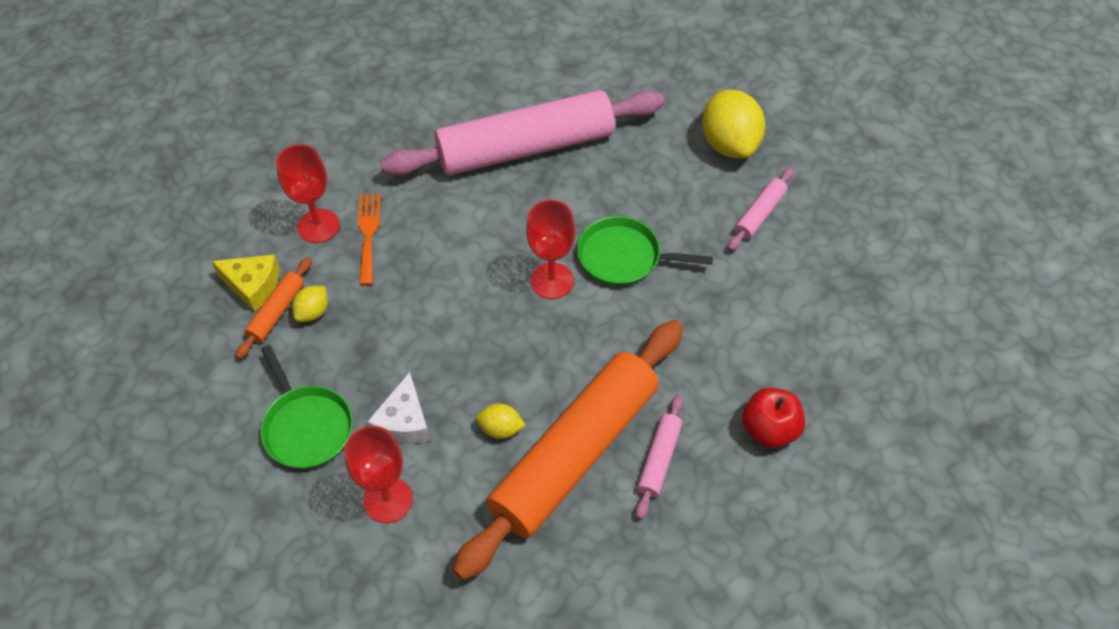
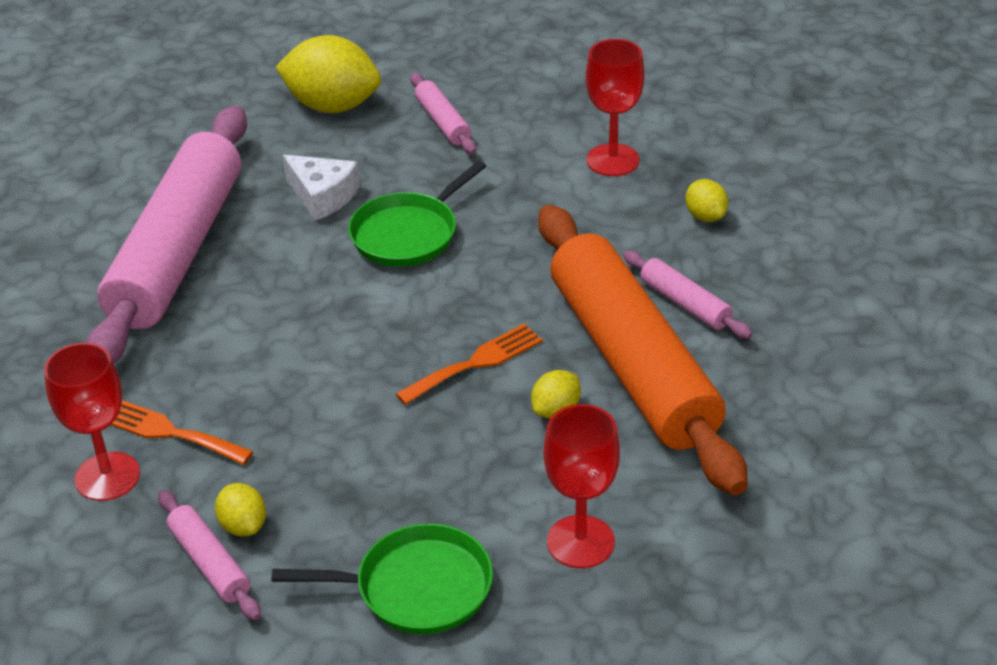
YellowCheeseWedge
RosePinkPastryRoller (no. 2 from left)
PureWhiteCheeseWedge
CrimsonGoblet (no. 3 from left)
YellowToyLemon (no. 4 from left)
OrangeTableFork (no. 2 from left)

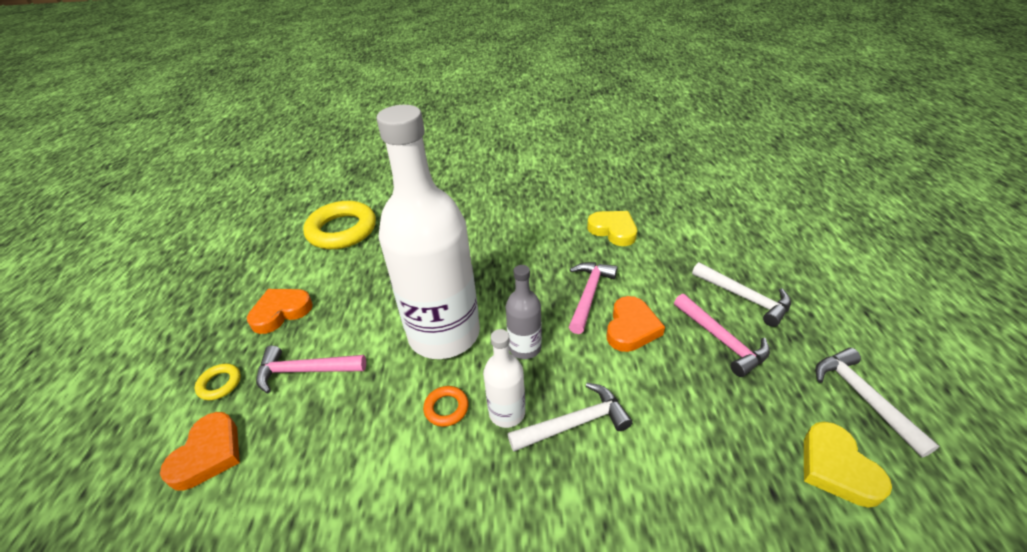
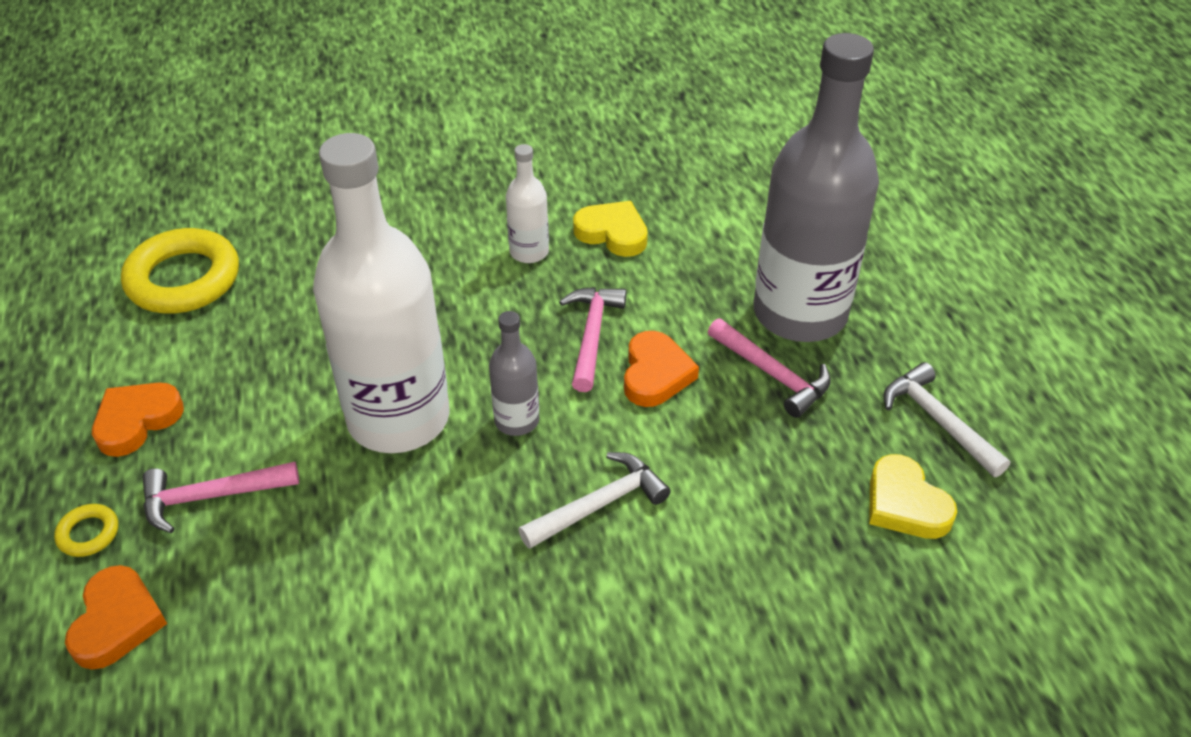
OrangeTorus
PureWhiteDrinkBottle (no. 2 from left)
AshGreyDrinkBottle (no. 2 from left)

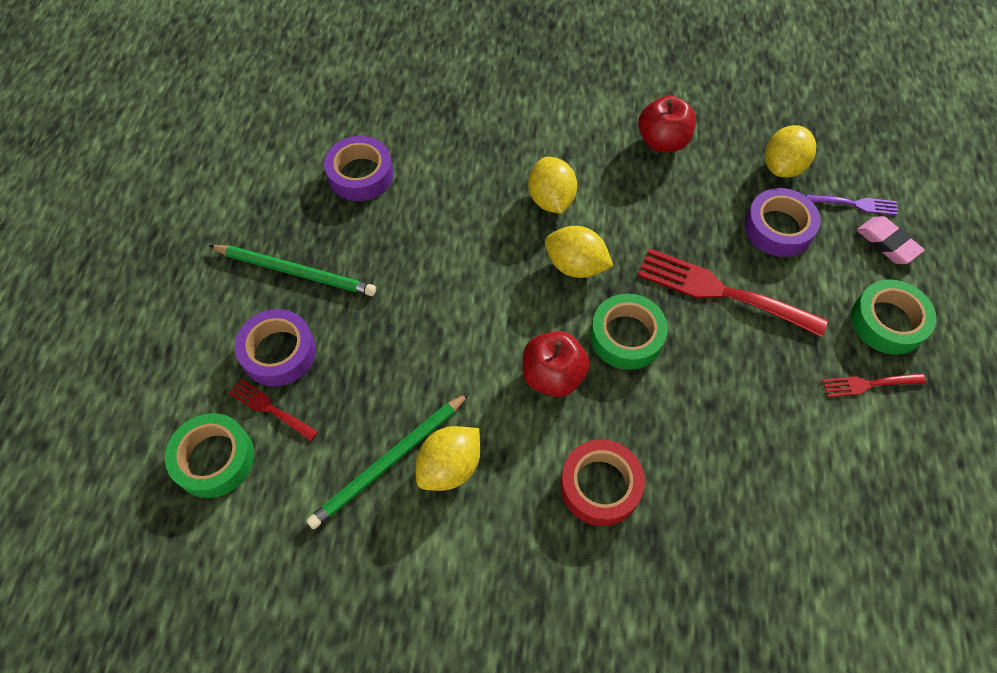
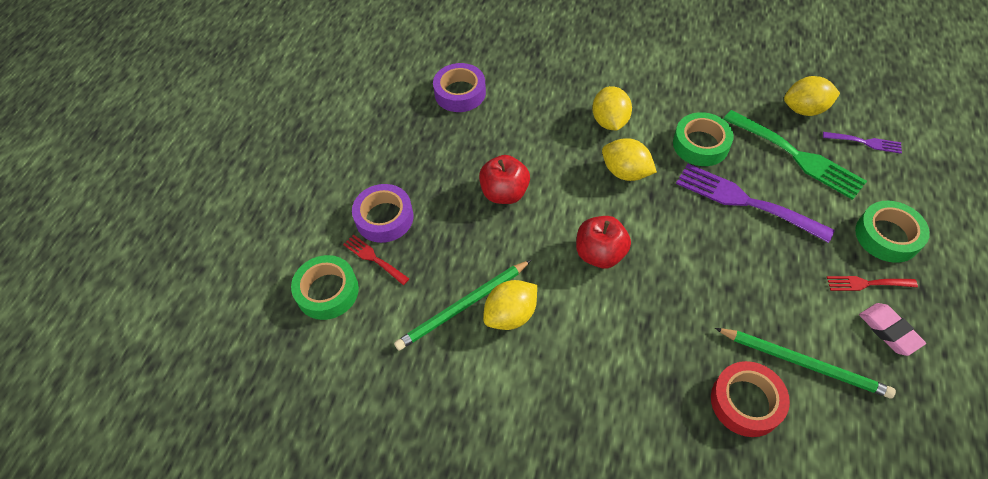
GreenWoodenPencil (no. 2 from left)
CrimsonTape
GreenTape (no. 2 from left)
PurpleTableFork (no. 1 from left)
CrimsonApple (no. 1 from left)
GreenTableFork
YellowToyLemon (no. 4 from left)
RosePinkGumEraser

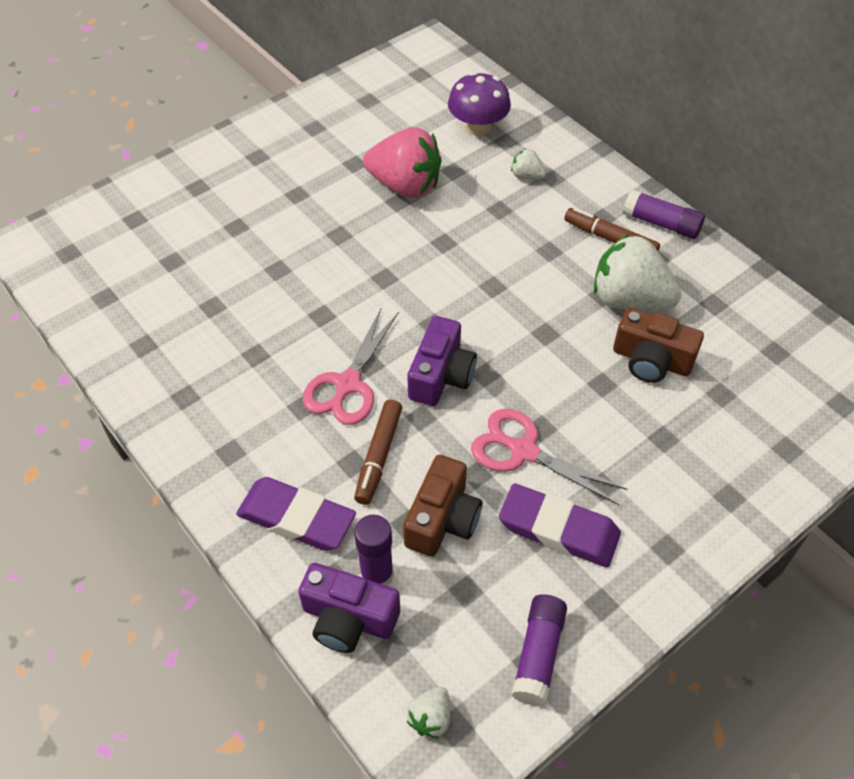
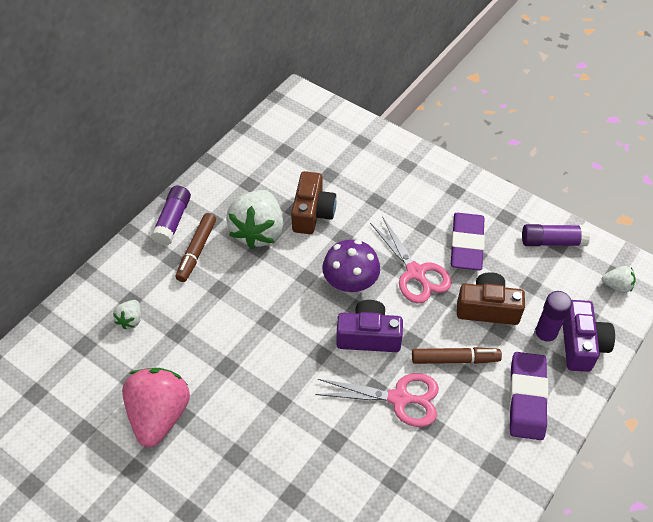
PurpleToadstool
RosePinkScissors (no. 2 from left)

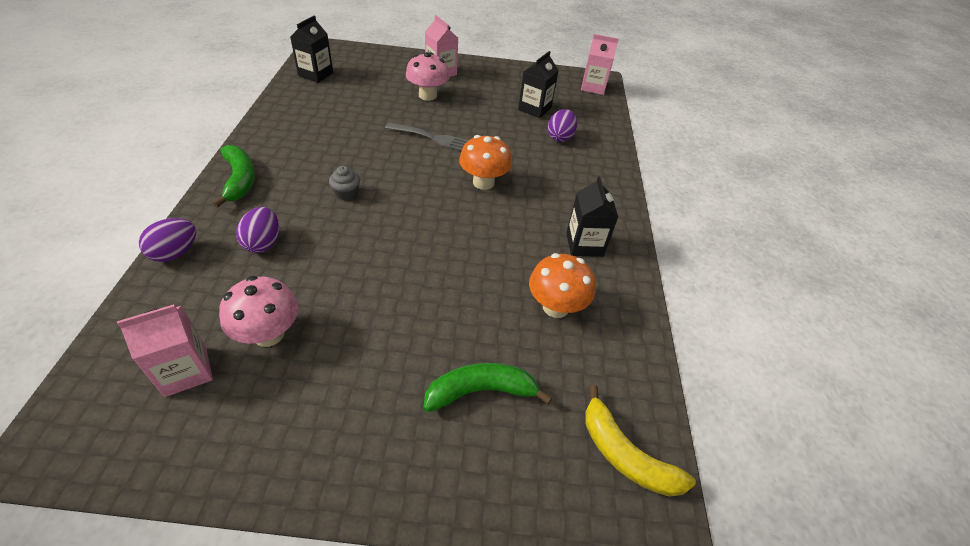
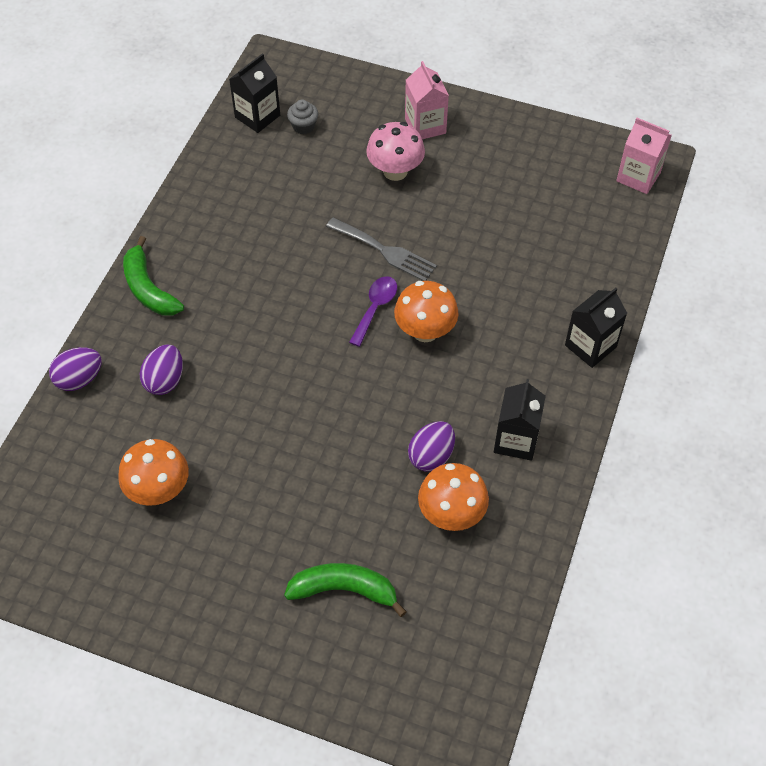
RosePinkCarton (no. 1 from left in the first image)
GreenToyBanana (no. 1 from left)
OrangeToadstool (no. 1 from left)
AshGreyCupcake
JetBlackCarton (no. 3 from left)
PurpleEggShape (no. 3 from left)
YellowToyBanana
PurpleSpoon

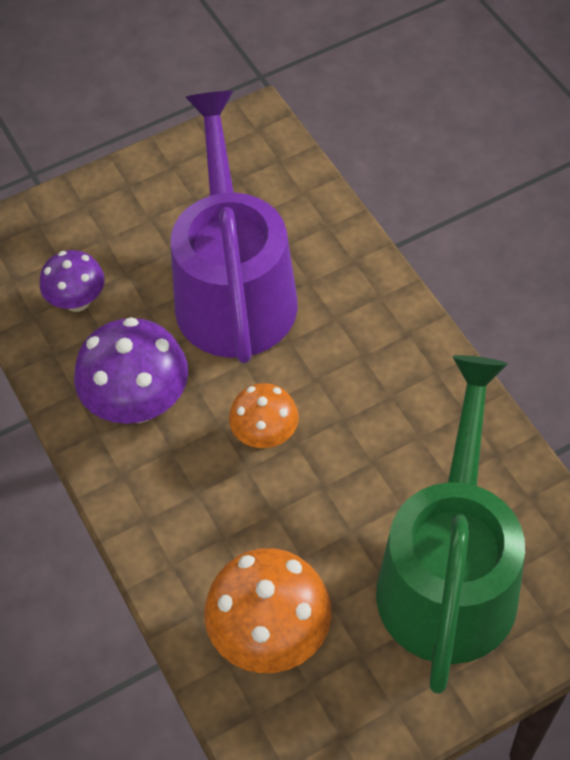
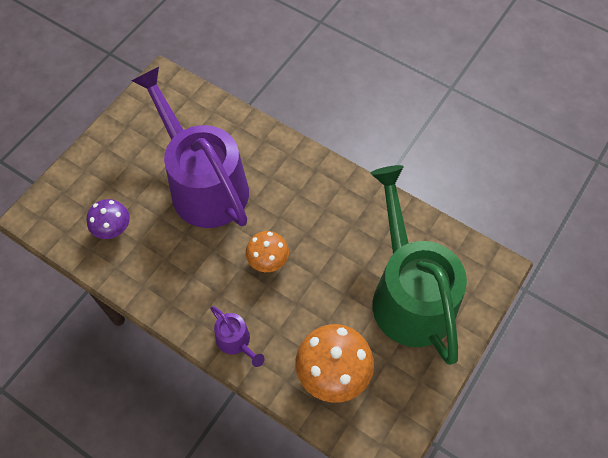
PurpleToadstool (no. 2 from left in the first image)
PurpleSprinklingCan (no. 2 from left)

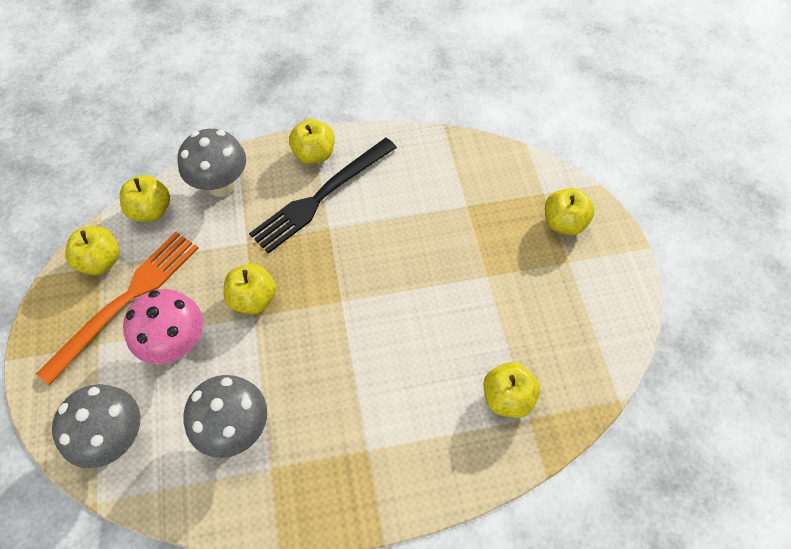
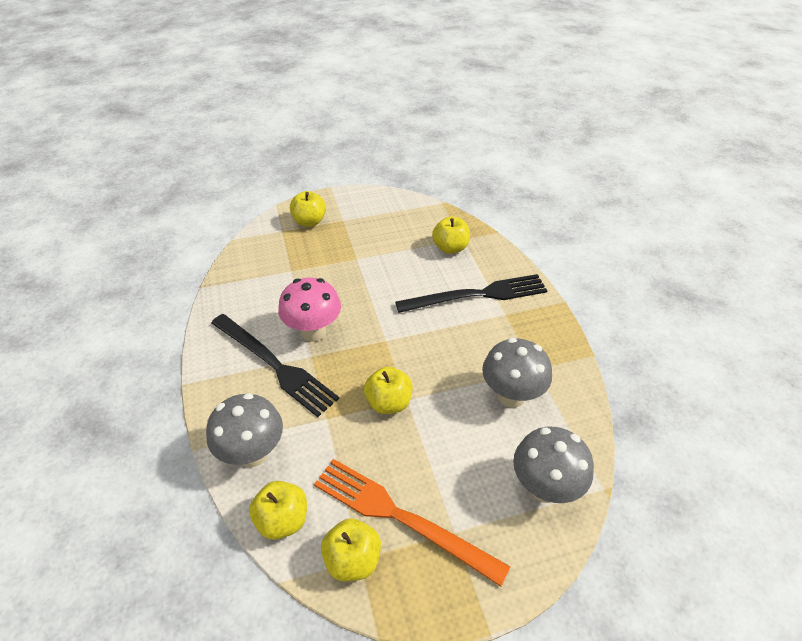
RosePinkToadstool
YellowApple (no. 4 from left in the first image)
JetBlackTableFork (no. 2 from left)

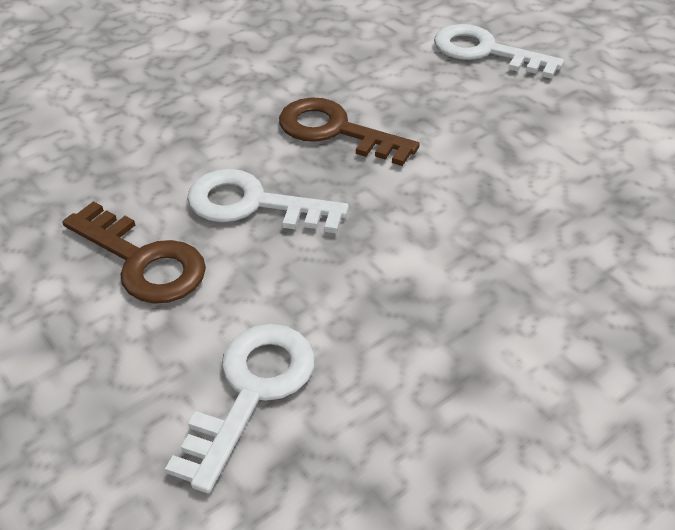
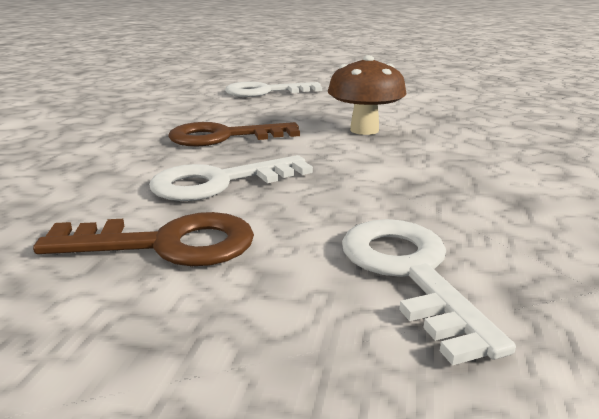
DarkBrownToadstool

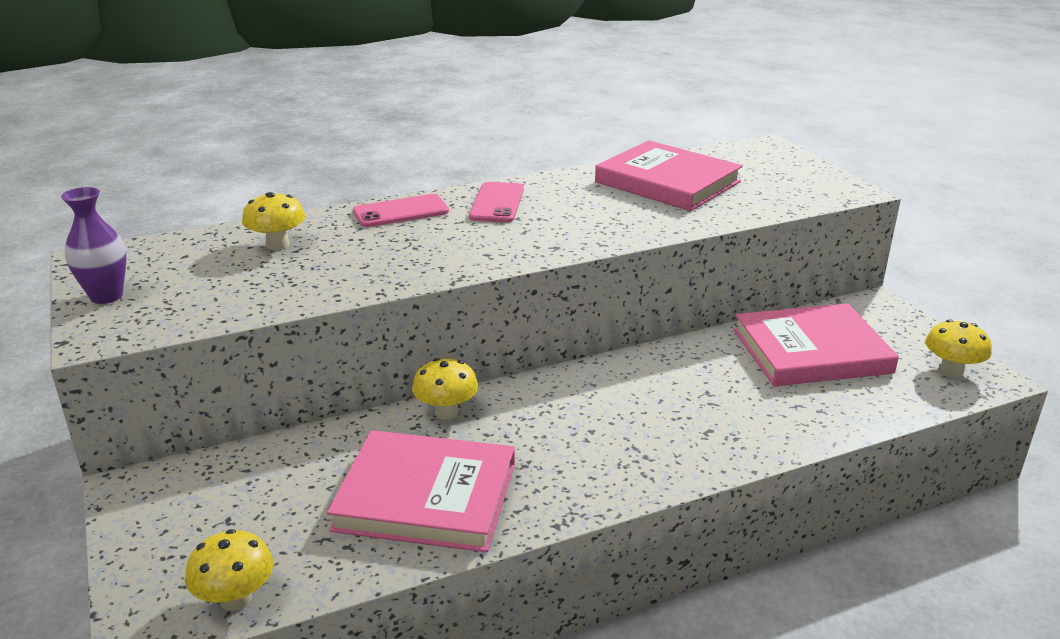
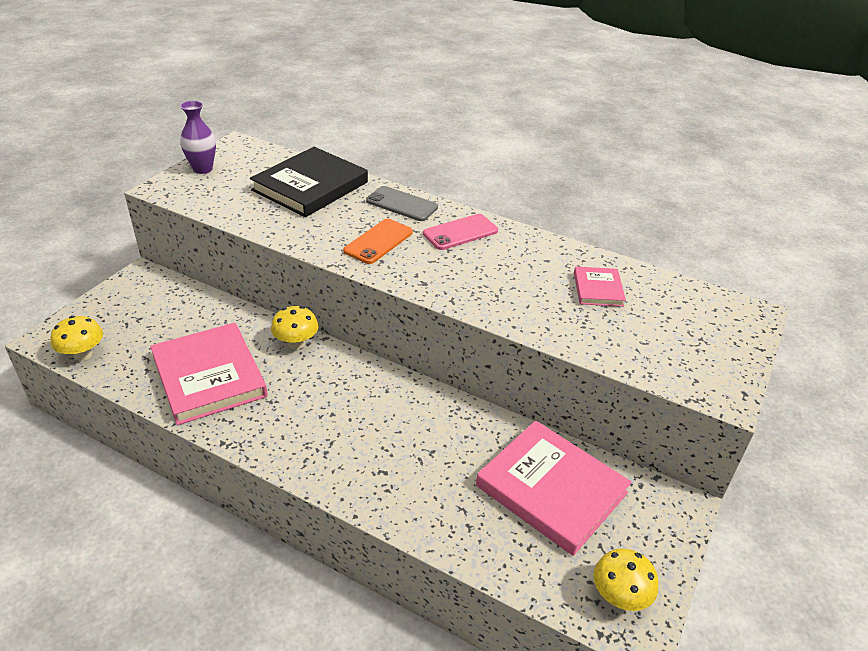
JetBlackHardback
AshGreyPhone
RosePinkHardback (no. 3 from left)
OrangePhone

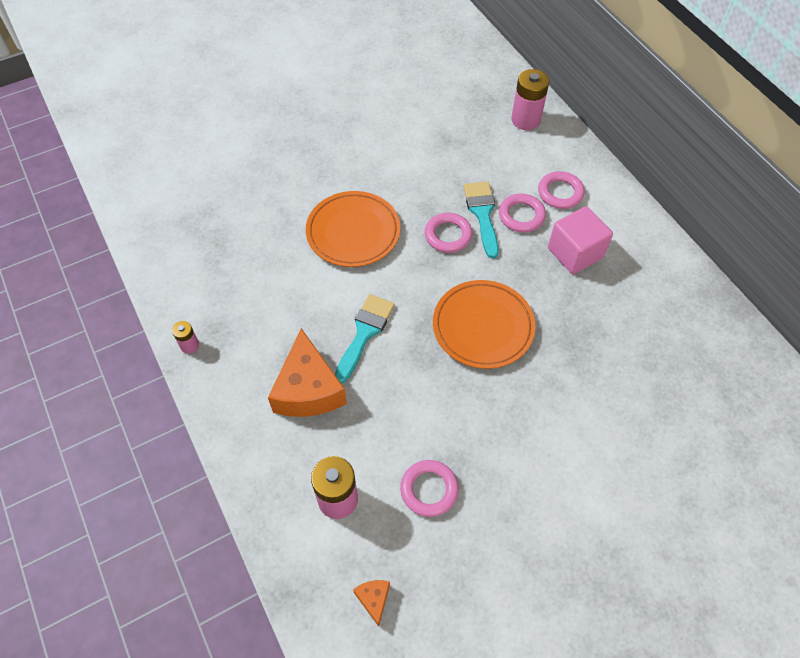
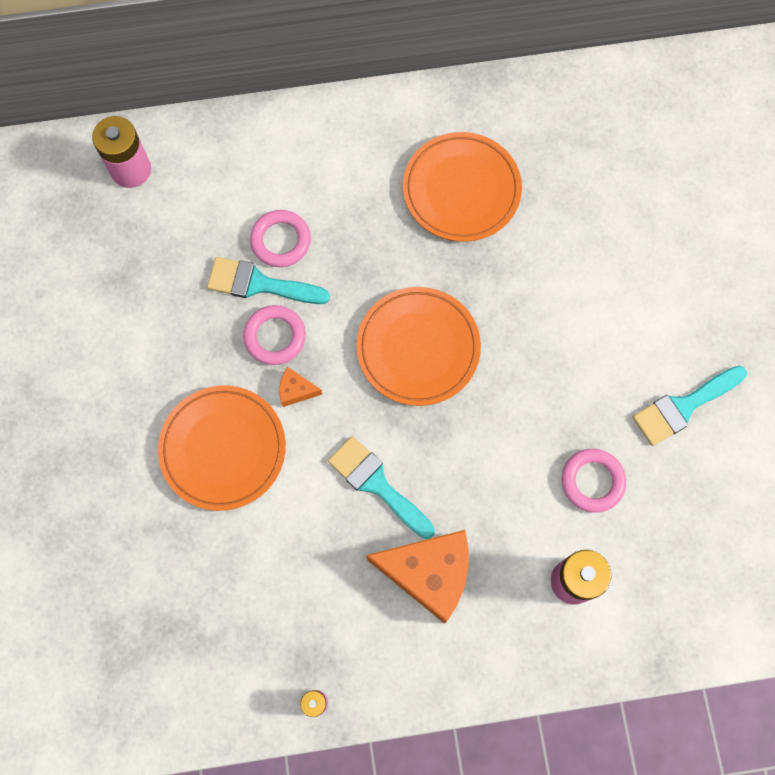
OrangeCheeseWedge (no. 1 from left)
RosePinkTorus (no. 4 from left in the first image)
RosePinkCube
OrangeDinnerPlate (no. 3 from left)
TealBrush (no. 3 from left)

